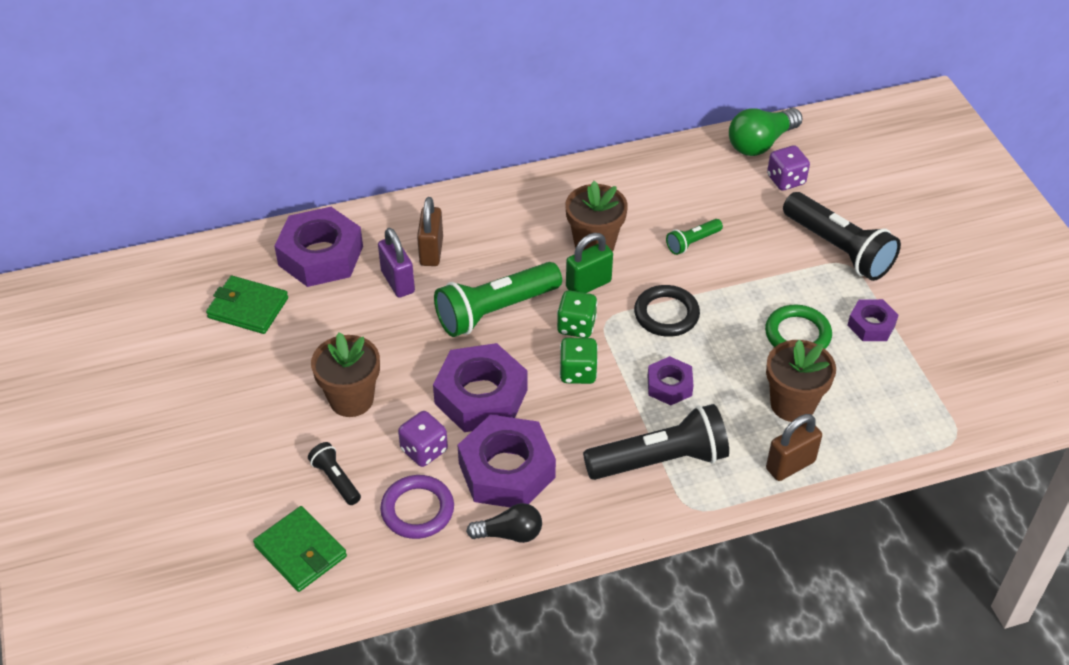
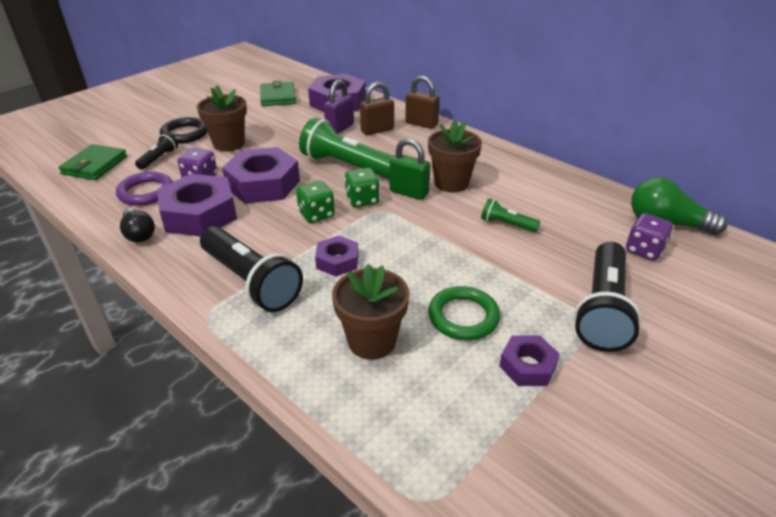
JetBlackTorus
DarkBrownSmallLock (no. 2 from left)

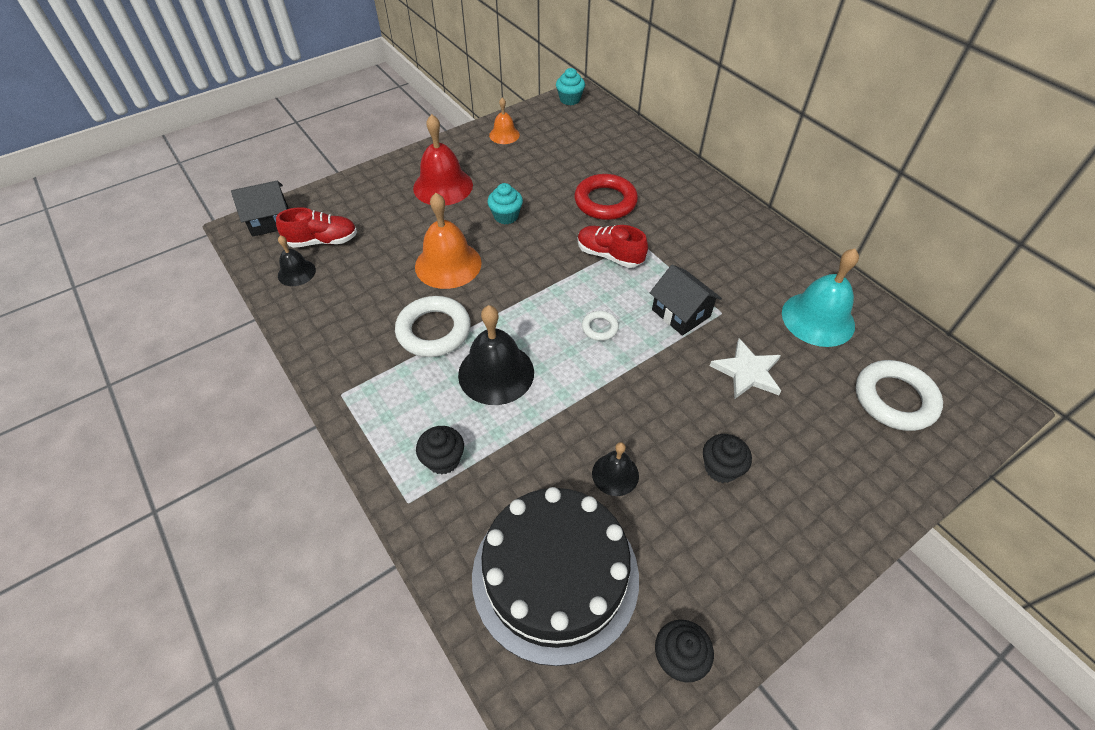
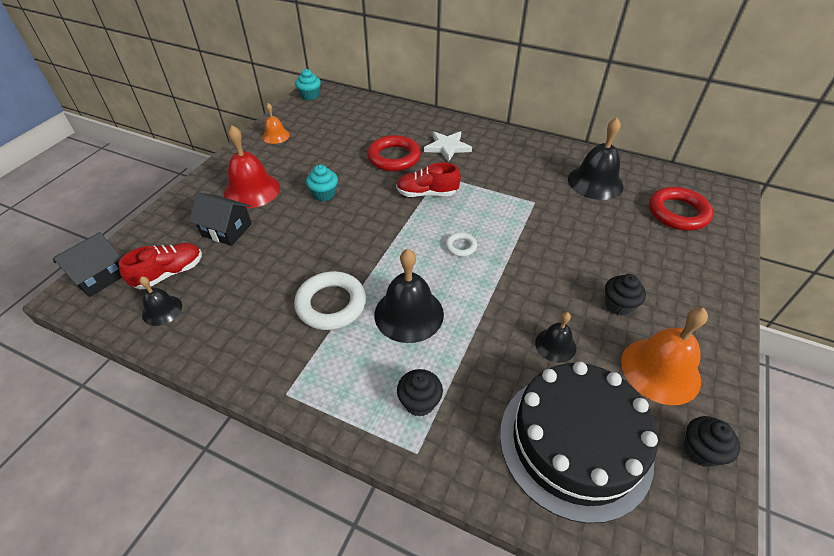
OrangeBell (no. 2 from left)
JetBlackCottage (no. 2 from left)
PureWhiteStar
JetBlackBell (no. 4 from left)
CrimsonTorus (no. 2 from left)

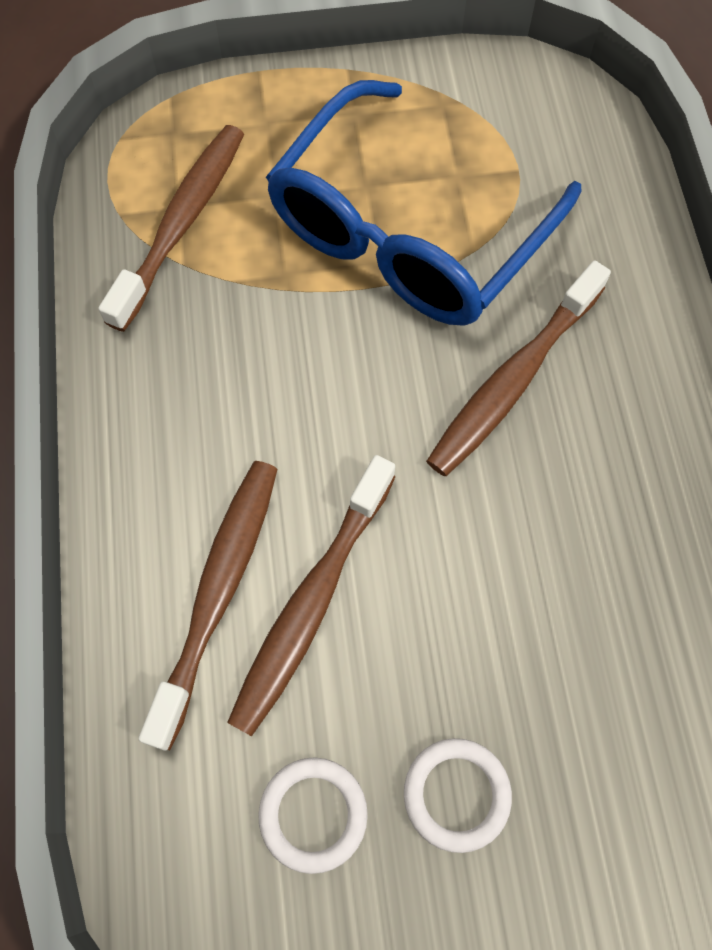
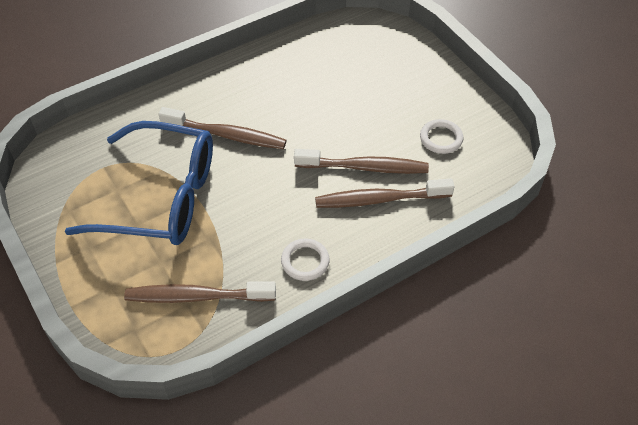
PureWhiteTorus (no. 1 from left)

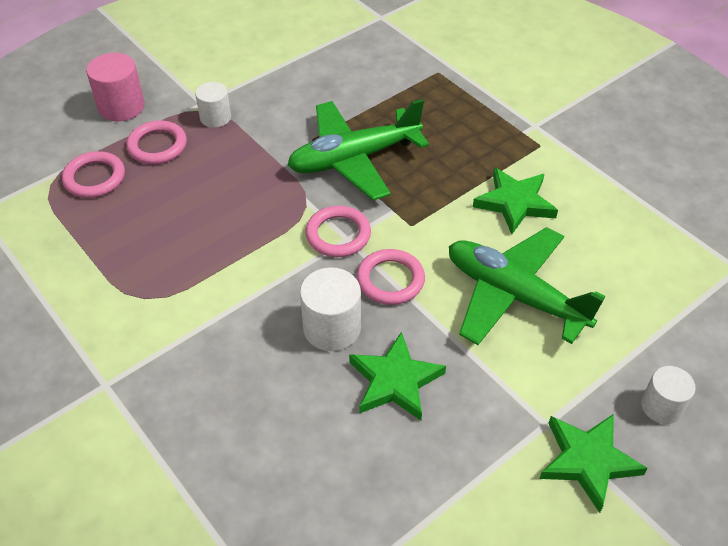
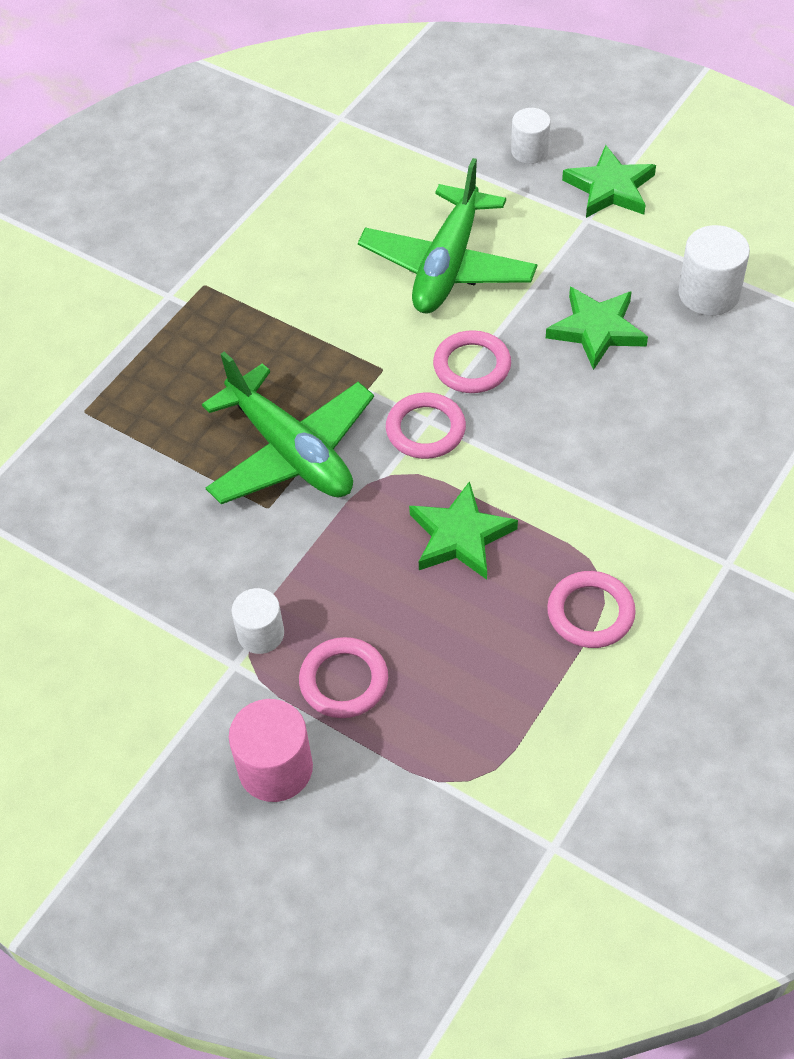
RosePinkTorus (no. 4 from left)
PureWhiteCylinderShape (no. 3 from left)
GreenStar (no. 1 from left)

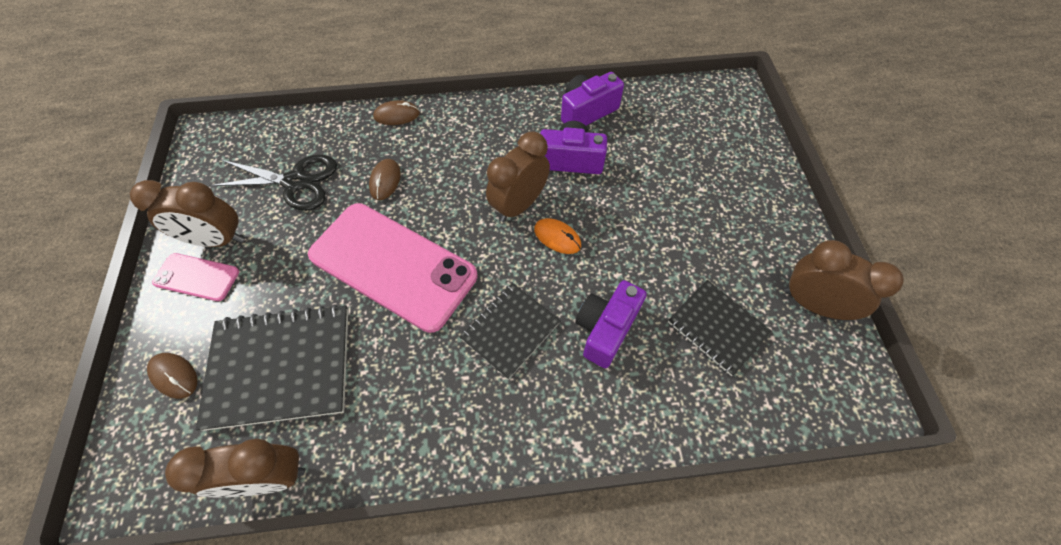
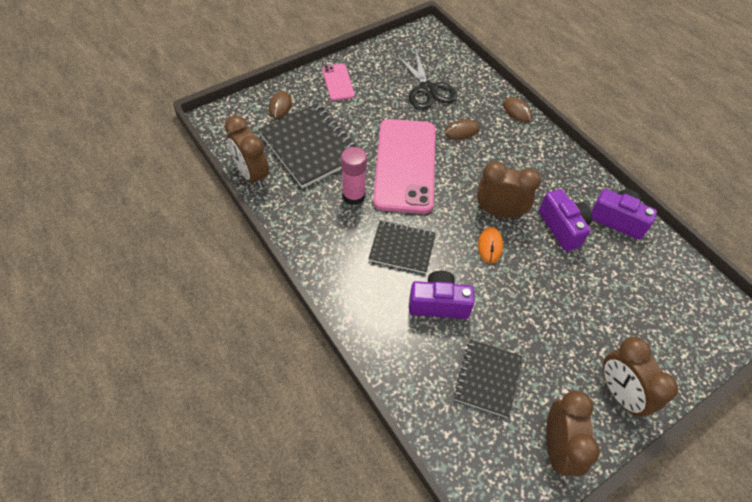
DarkBrownAlarmClock (no. 4 from left)
RosePinkStickOfGlue

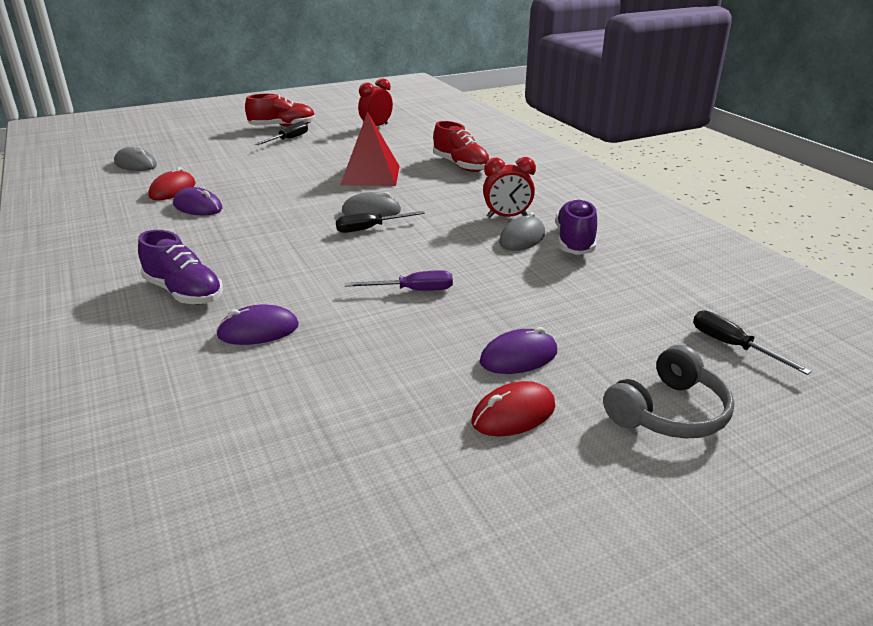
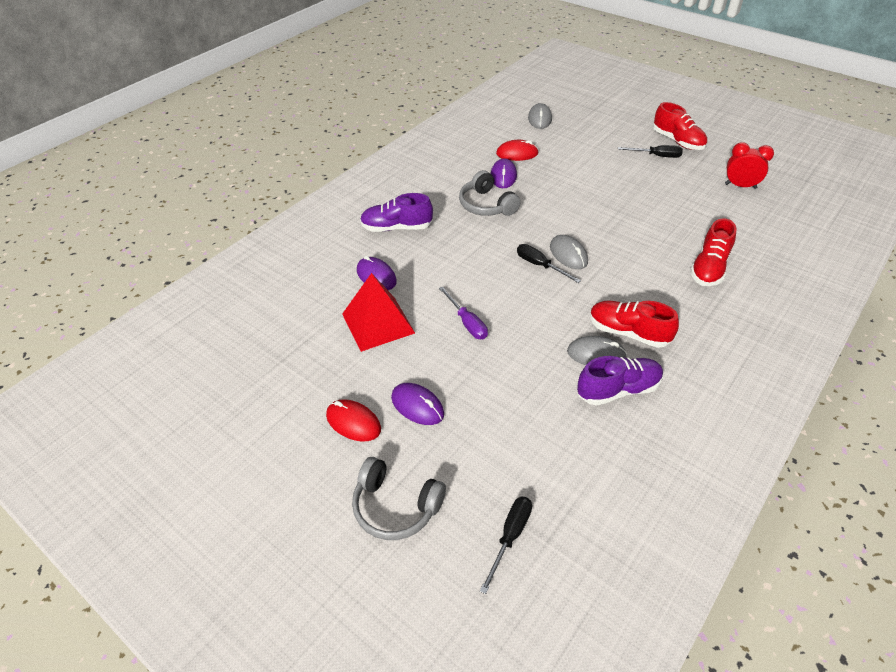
PurpleSneaker (no. 1 from left)
CrimsonSolidPyramid
CrimsonSneaker (no. 1 from left)
AshGreyOverEarHeadphones (no. 2 from left)

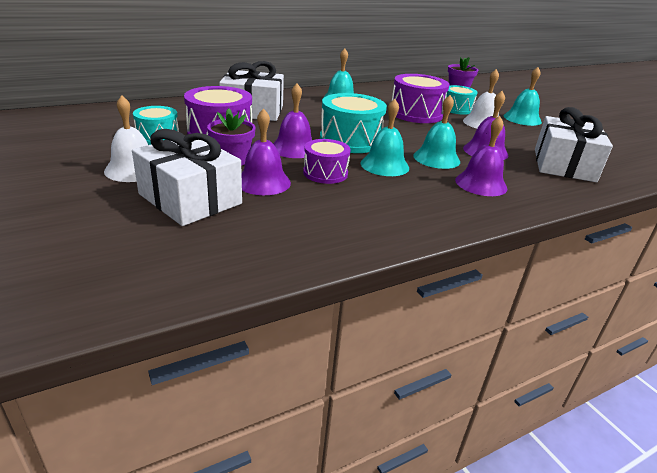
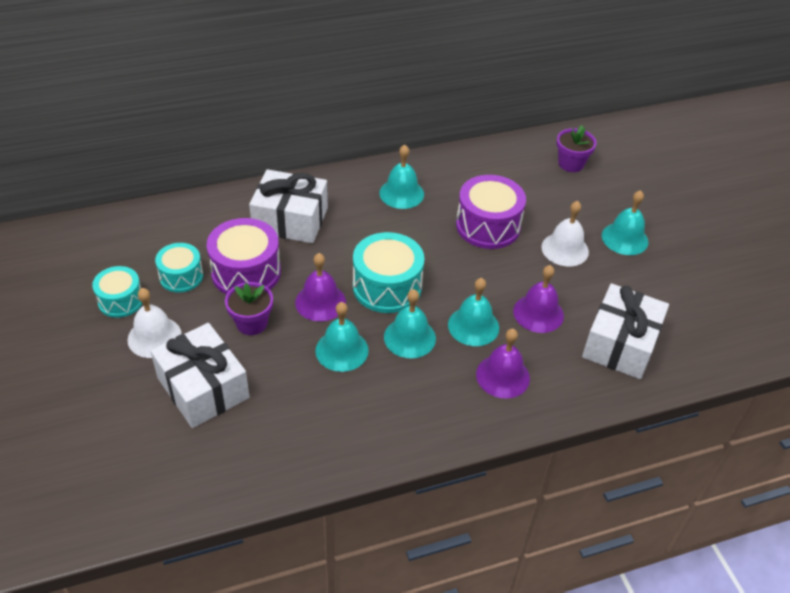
PurpleBell (no. 1 from left in the first image)
TealBell (no. 1 from left)
TealToyDrum (no. 1 from left)

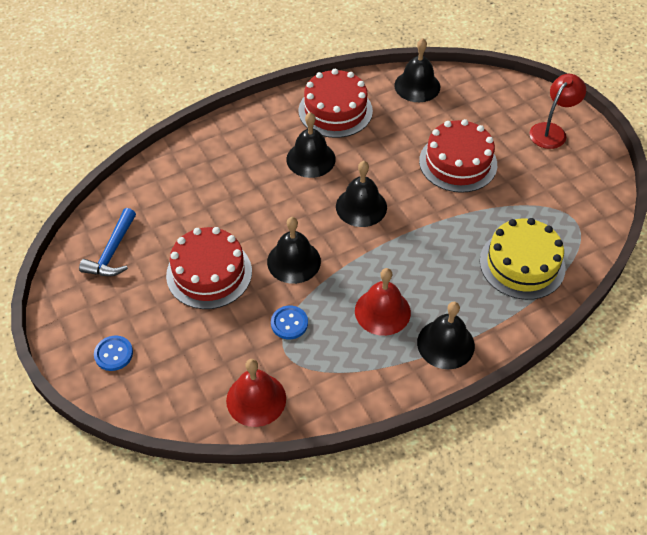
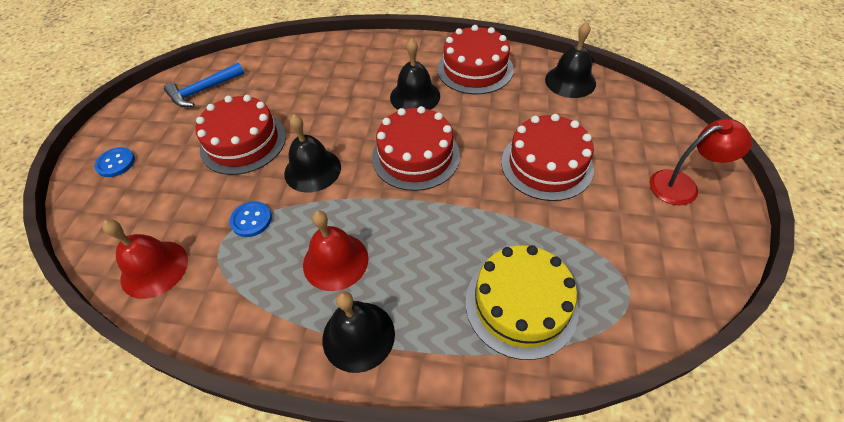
CrimsonCake (no. 2 from left)

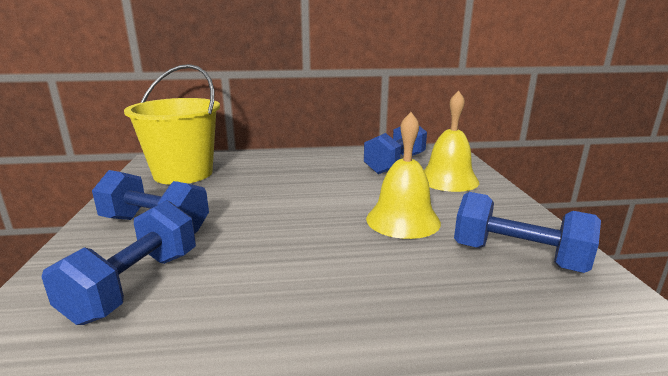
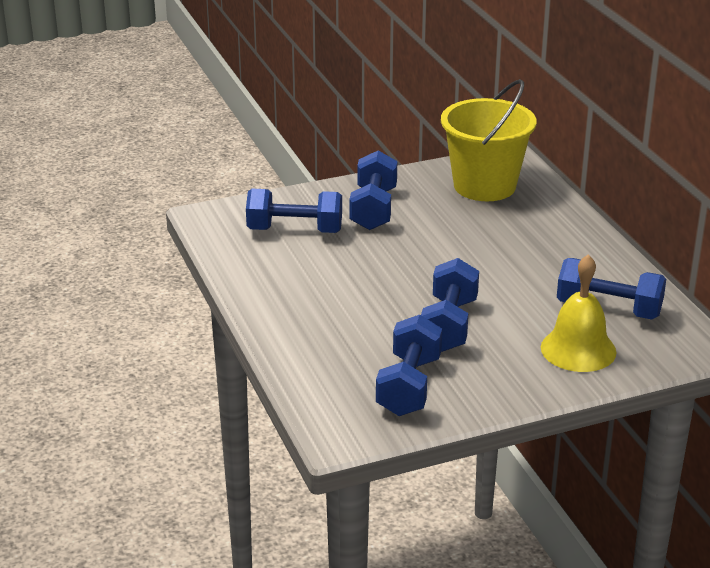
RoyalBlueFreeWeight (no. 4 from left)

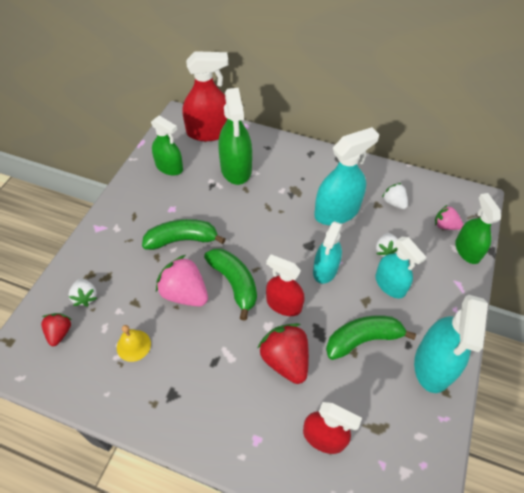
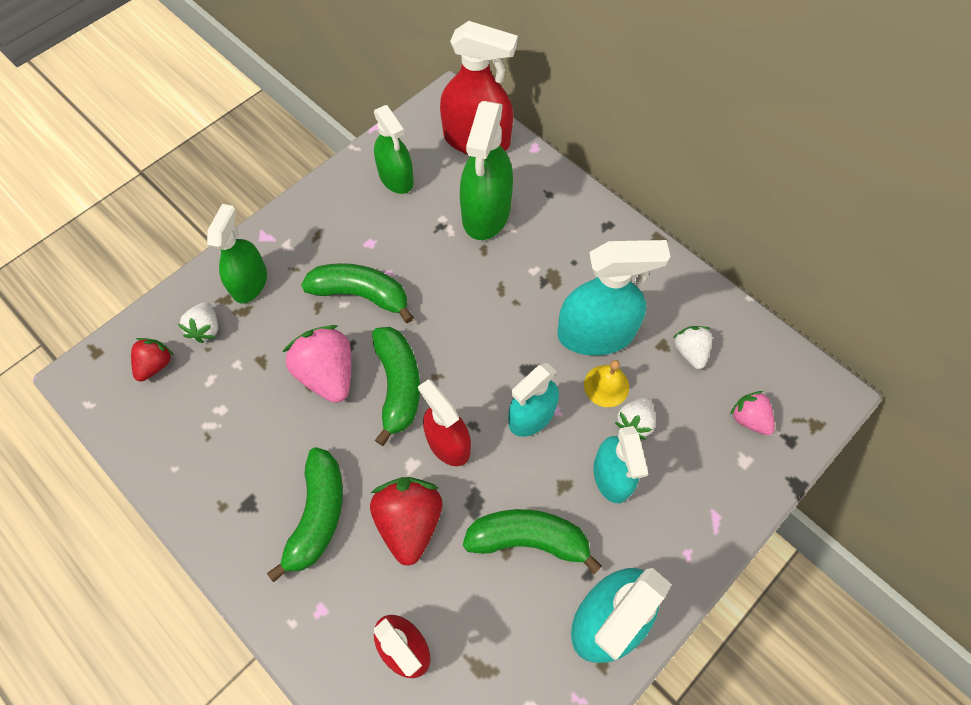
YellowBell
GreenSprayer (no. 1 from left)
GreenToyBanana (no. 1 from left)

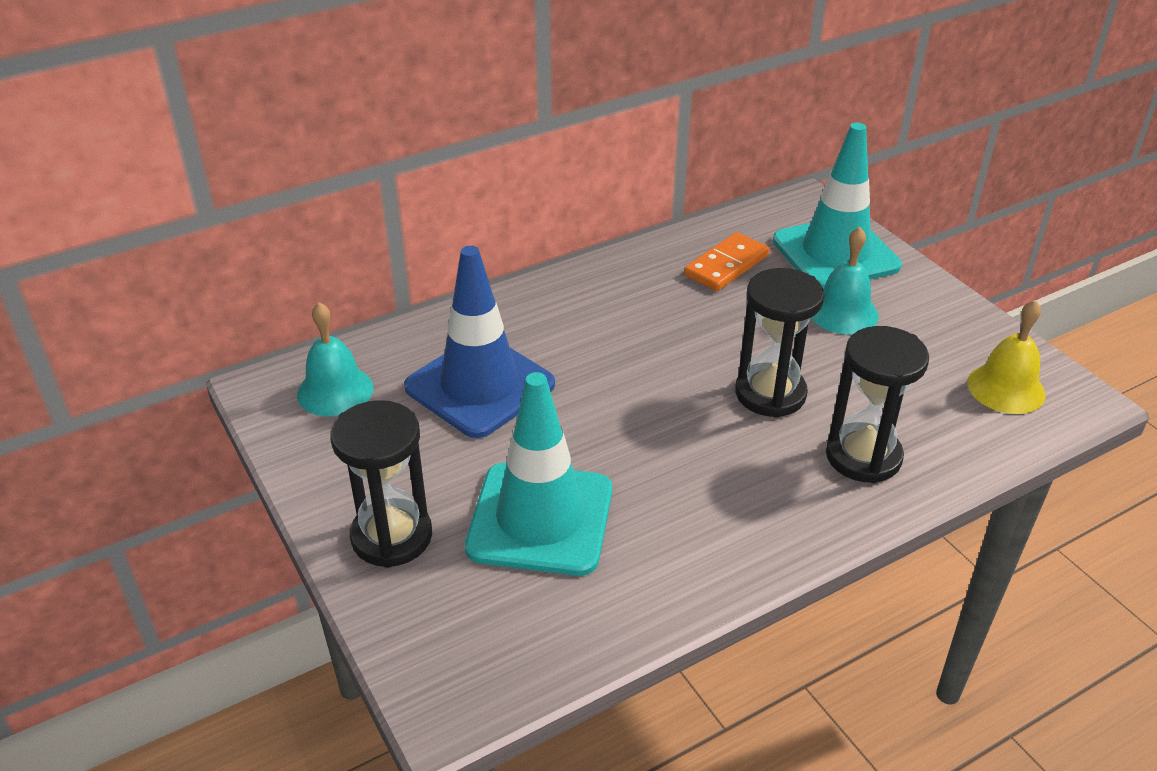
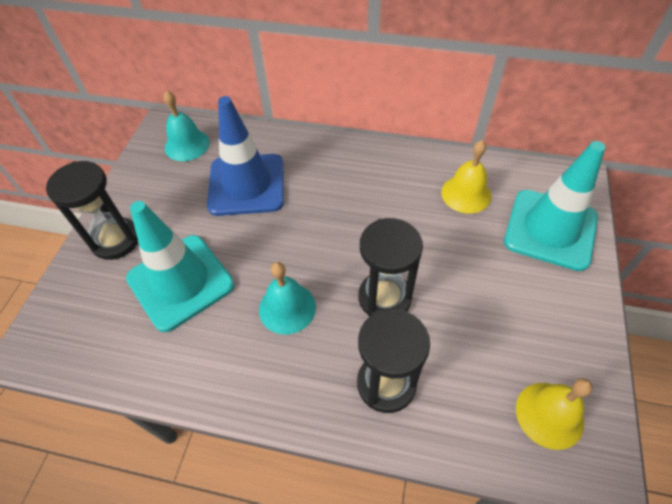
YellowBell (no. 1 from left)
TealBell (no. 2 from left)

